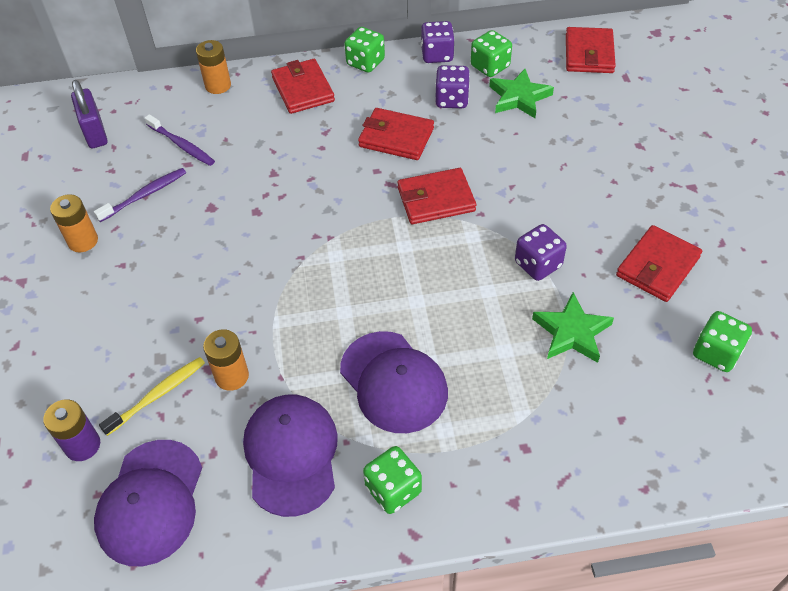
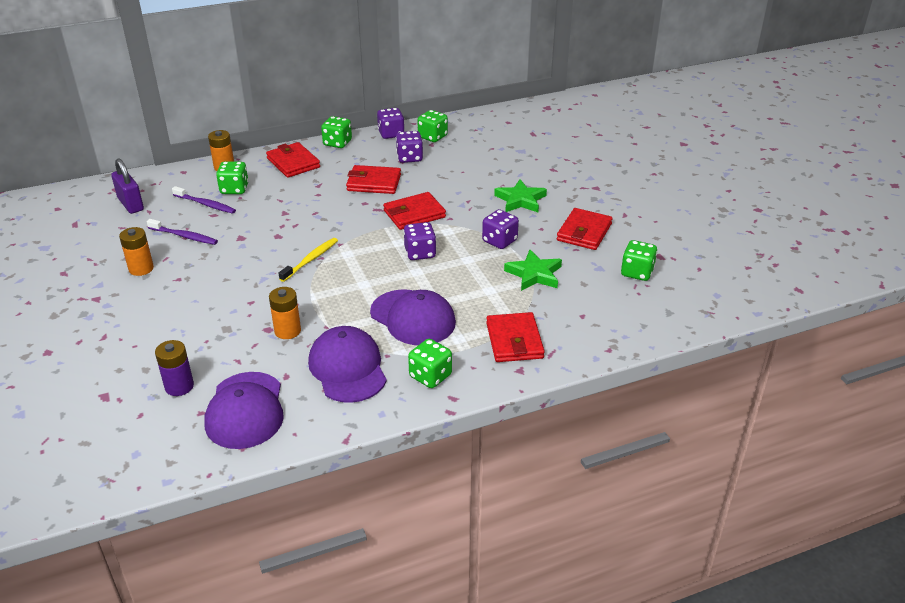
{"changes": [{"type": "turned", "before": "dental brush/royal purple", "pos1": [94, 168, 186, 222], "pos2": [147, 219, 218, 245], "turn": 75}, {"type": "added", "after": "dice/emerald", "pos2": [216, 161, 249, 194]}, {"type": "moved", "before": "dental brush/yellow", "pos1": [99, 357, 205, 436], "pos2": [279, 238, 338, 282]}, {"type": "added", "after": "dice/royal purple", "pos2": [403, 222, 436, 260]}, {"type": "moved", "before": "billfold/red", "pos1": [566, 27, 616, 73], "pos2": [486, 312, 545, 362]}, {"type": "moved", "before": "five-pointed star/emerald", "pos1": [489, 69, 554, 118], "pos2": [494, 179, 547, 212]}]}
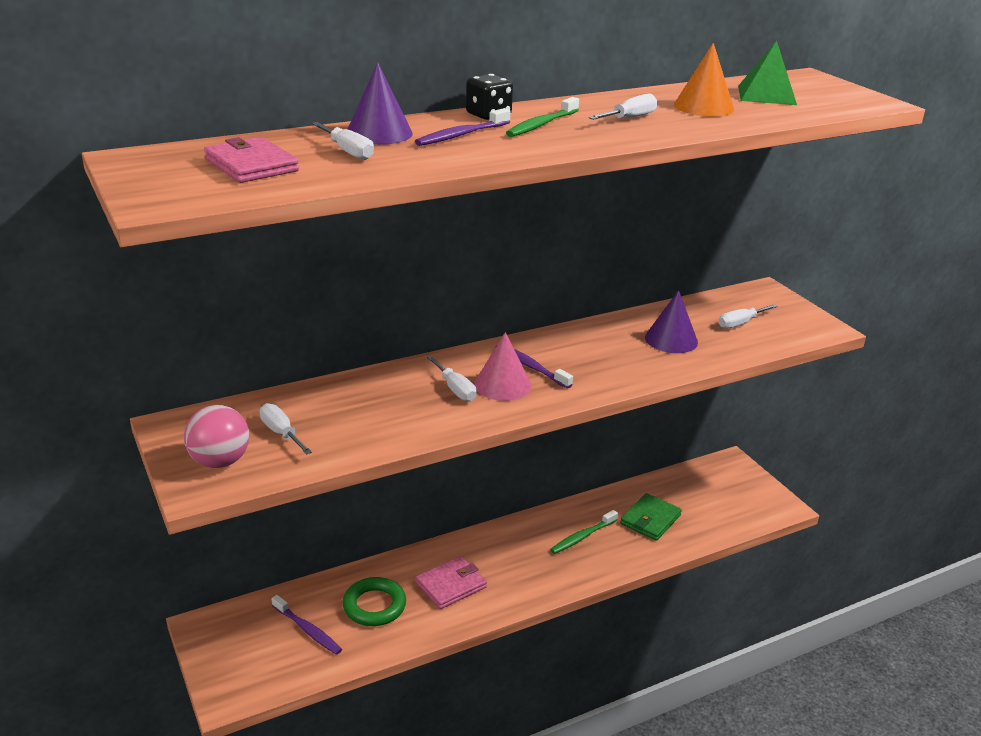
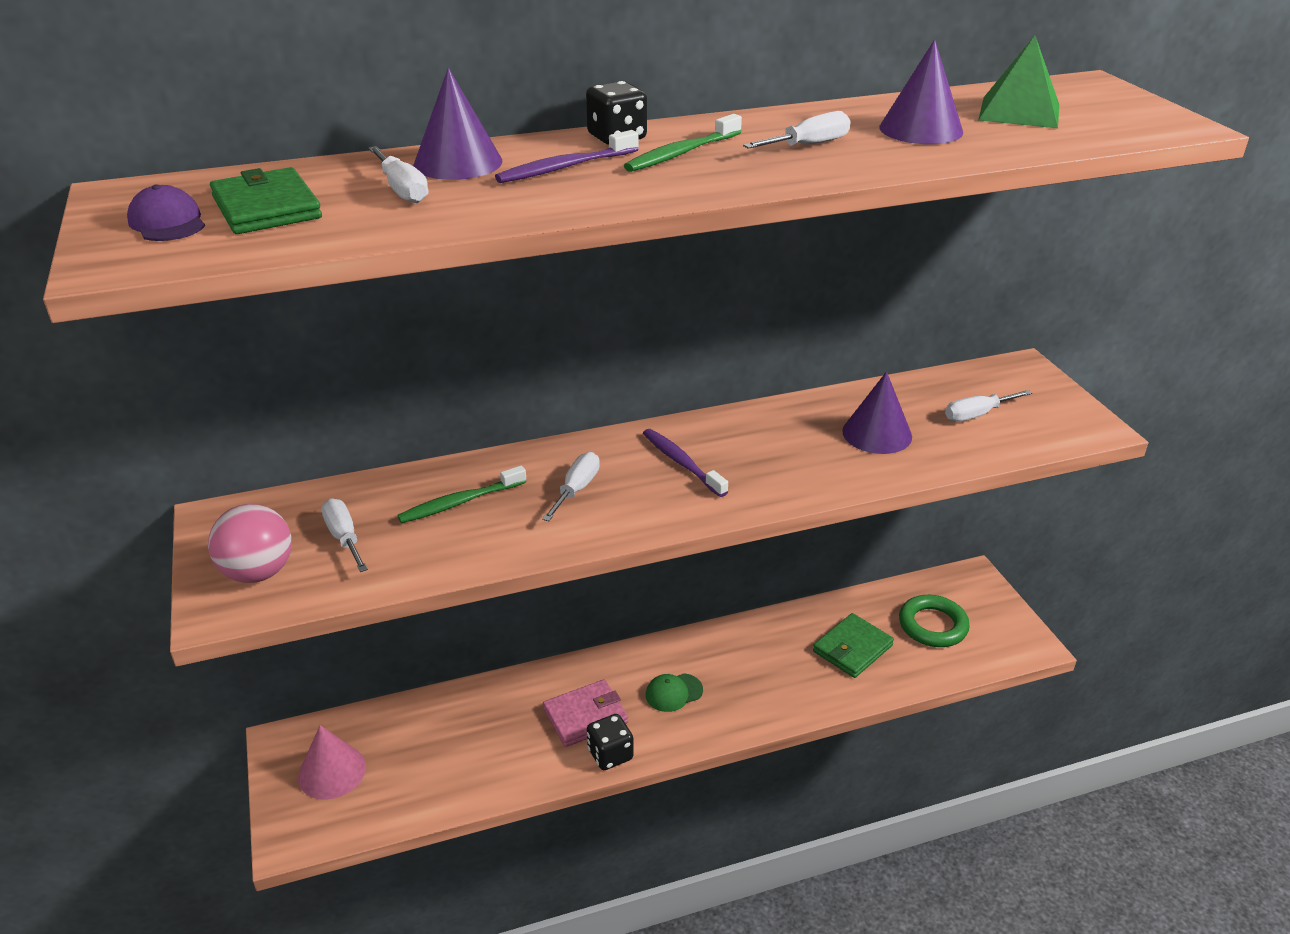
{"changes": [{"type": "added", "after": "baseball cap/royal purple", "pos2": [127, 184, 205, 241]}, {"type": "recoloured", "before": "billfold/pink", "after": "billfold/emerald", "pos1": [204, 137, 299, 183], "pos2": [210, 167, 322, 234]}, {"type": "moved", "before": "cone/pink", "pos1": [474, 332, 532, 401], "pos2": [298, 725, 366, 800]}, {"type": "moved", "before": "dental brush/emerald", "pos1": [550, 510, 618, 554], "pos2": [397, 466, 527, 523]}, {"type": "turned", "before": "hand screwdriver/pure white", "pos1": [427, 356, 477, 401], "pos2": [542, 452, 600, 521], "turn": -135}, {"type": "added", "after": "dice/black", "pos2": [587, 714, 634, 770]}, {"type": "added", "after": "baseball cap/emerald", "pos2": [646, 673, 703, 712]}, {"type": "recoloured", "before": "cone/orange", "after": "cone/royal purple", "pos1": [674, 43, 734, 117], "pos2": [879, 40, 963, 144]}, {"type": "moved", "before": "hoop/emerald", "pos1": [343, 577, 406, 626], "pos2": [899, 595, 970, 647]}, {"type": "removed", "before": "dental brush/royal purple", "pos1": [272, 595, 342, 655]}]}
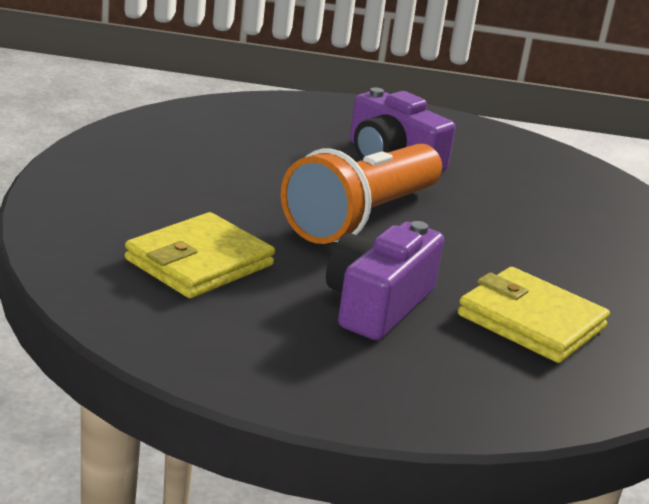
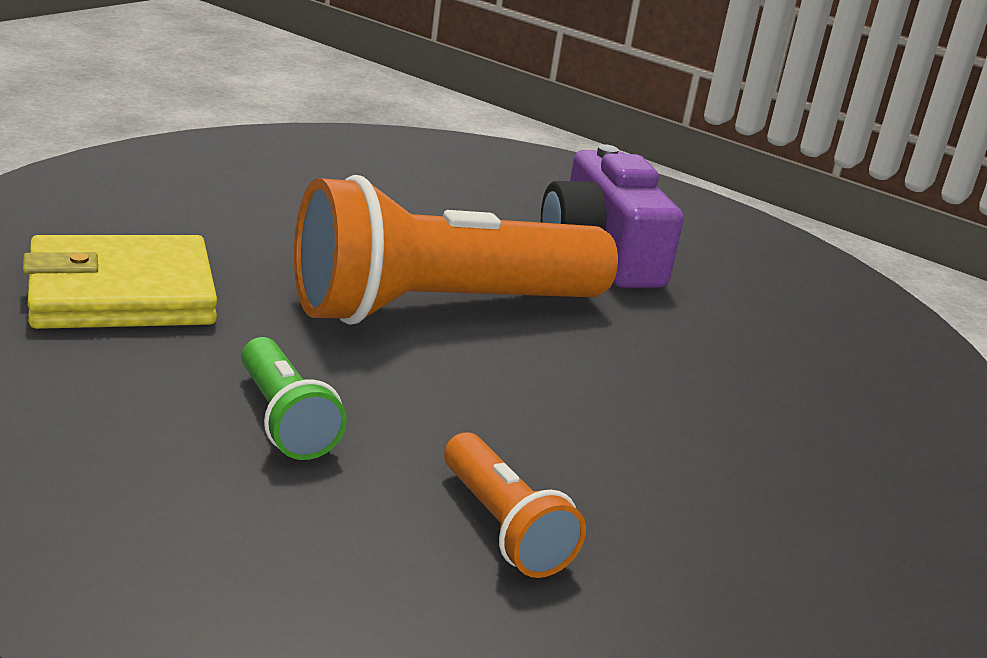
{"changes": [{"type": "replaced", "before": "compact camera/royal purple", "after": "pocket torch/emerald", "pos1": [326, 221, 444, 340], "pos2": [241, 337, 347, 460]}, {"type": "replaced", "before": "billfold/yellow", "after": "pocket torch/orange", "pos1": [458, 267, 610, 363], "pos2": [444, 433, 586, 578]}]}
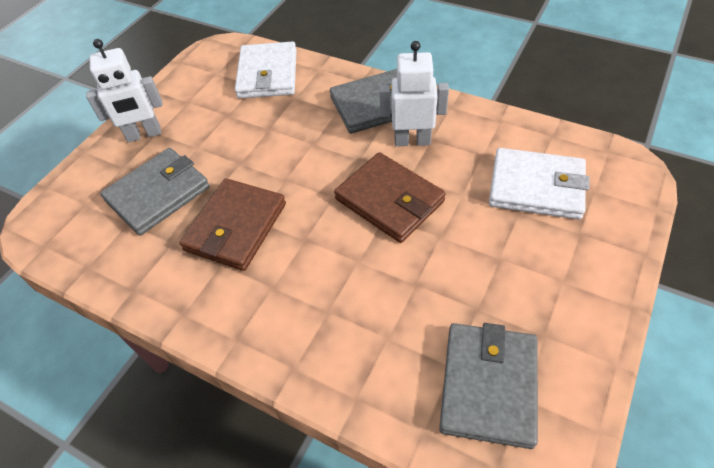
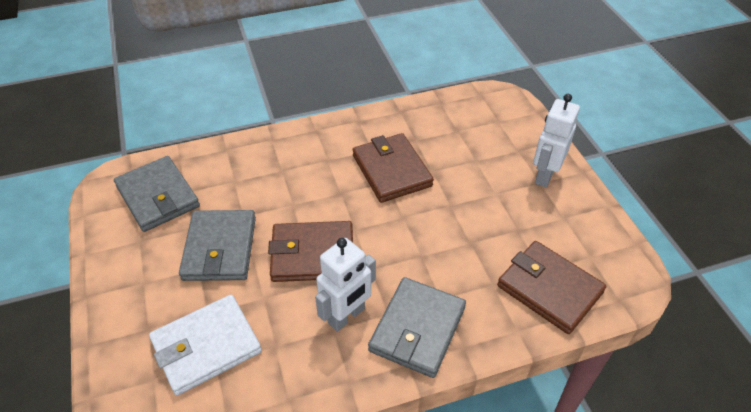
{"changes": [{"type": "moved", "before": "billfold/ash-grey", "pos1": [100, 148, 210, 236], "pos2": [179, 210, 256, 281]}, {"type": "recoloured", "before": "billfold/pure white", "after": "billfold/russet", "pos1": [235, 42, 297, 99], "pos2": [497, 241, 606, 334]}]}
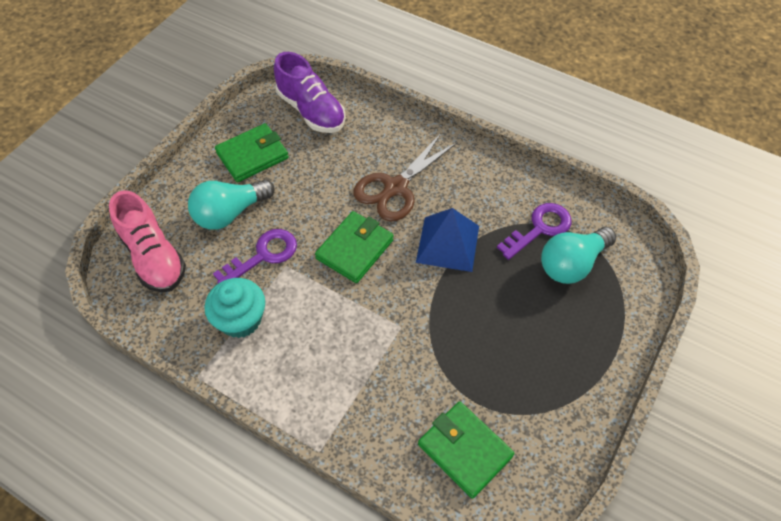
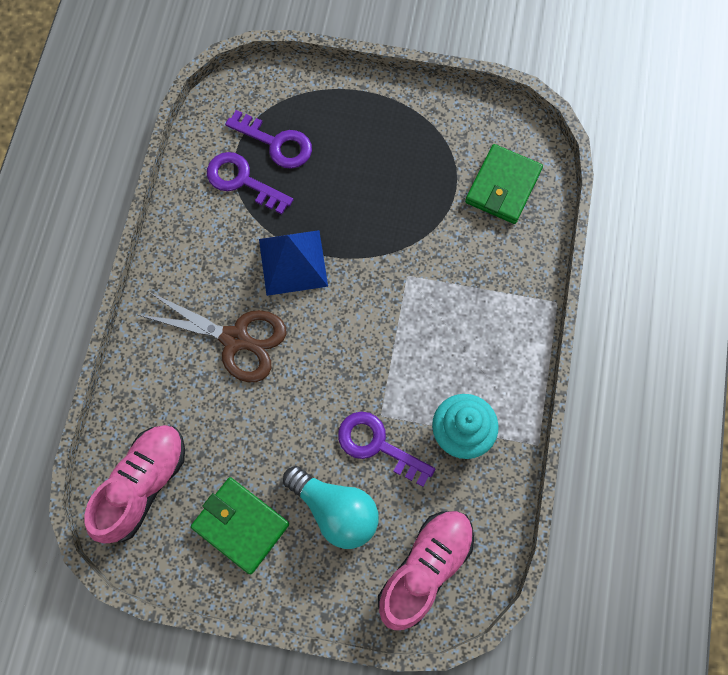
{"changes": [{"type": "recoloured", "before": "sneaker/royal purple", "after": "sneaker/pink", "pos1": [274, 52, 346, 133], "pos2": [85, 425, 185, 543]}, {"type": "replaced", "before": "bulb/teal", "after": "latchkey/royal purple", "pos1": [541, 227, 616, 284], "pos2": [225, 110, 312, 169]}, {"type": "removed", "before": "billfold/emerald", "pos1": [315, 211, 394, 283]}]}
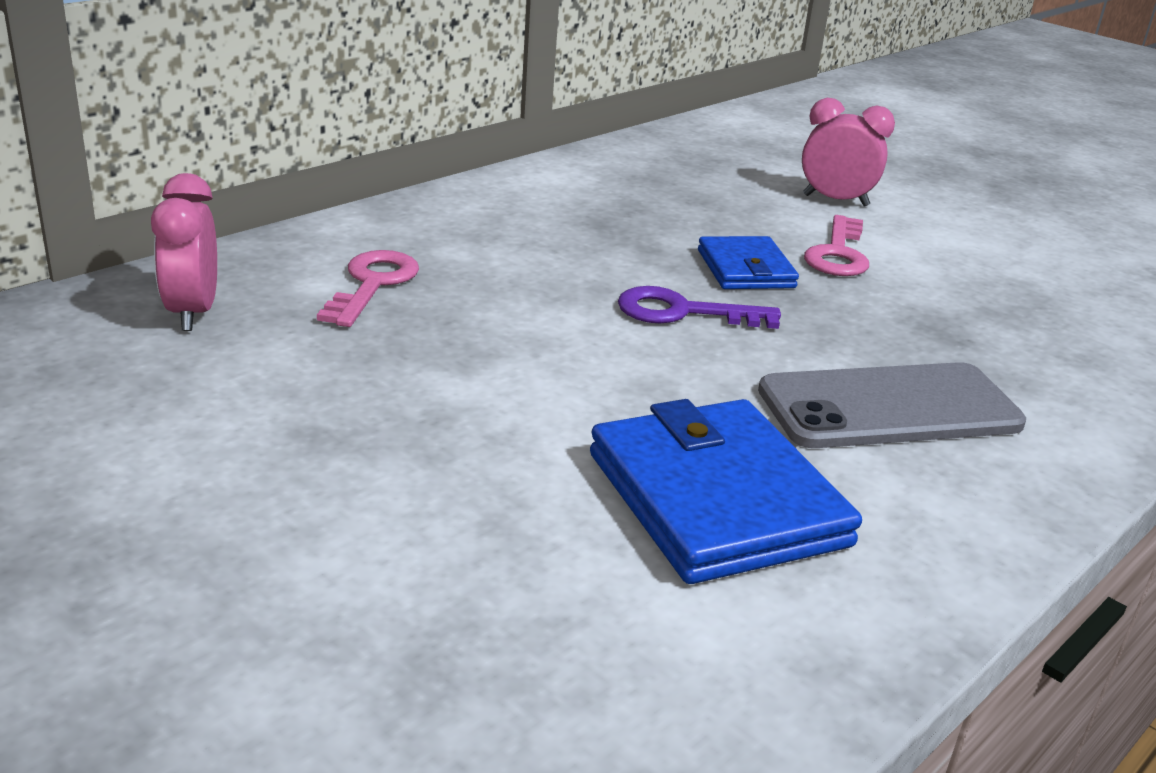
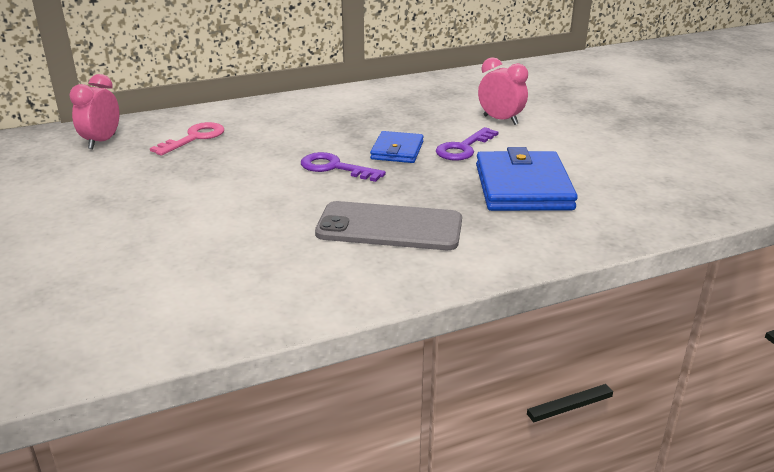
{"changes": [{"type": "recoloured", "before": "latchkey/pink", "after": "latchkey/royal purple", "pos1": [804, 215, 869, 276], "pos2": [436, 127, 499, 161]}, {"type": "moved", "before": "billfold/blue", "pos1": [590, 399, 862, 584], "pos2": [476, 147, 578, 211]}]}
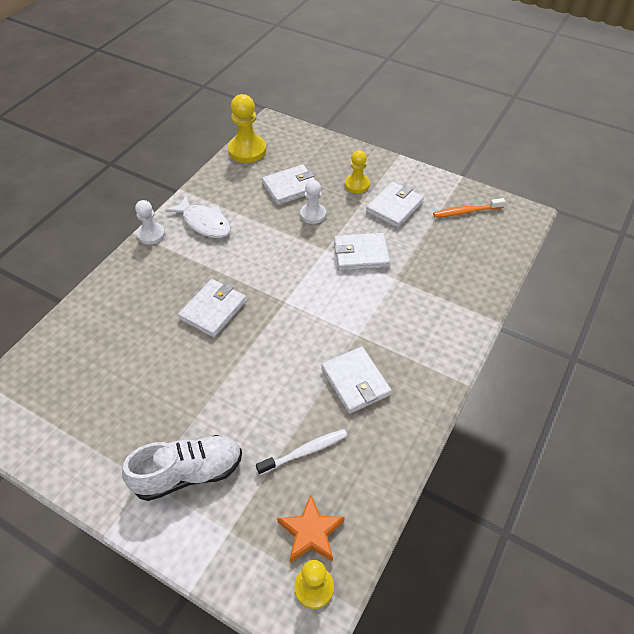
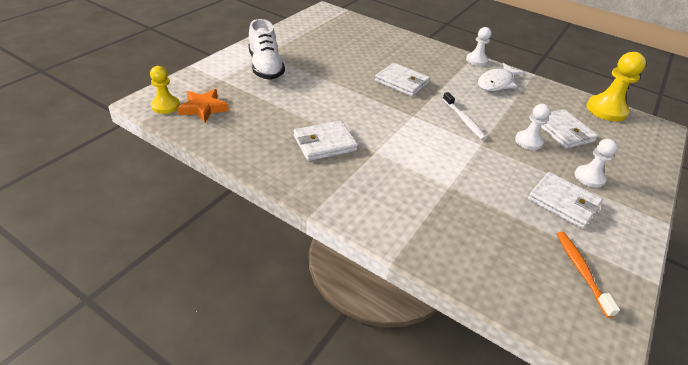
{"changes": [{"type": "moved", "before": "dental brush/pure white", "pos1": [256, 429, 348, 475], "pos2": [443, 92, 487, 140]}, {"type": "recoloured", "before": "chess pawn/yellow", "after": "chess pawn/pure white", "pos1": [345, 150, 370, 193], "pos2": [575, 139, 618, 188]}, {"type": "removed", "before": "billfold/pure white", "pos1": [334, 233, 390, 271]}]}
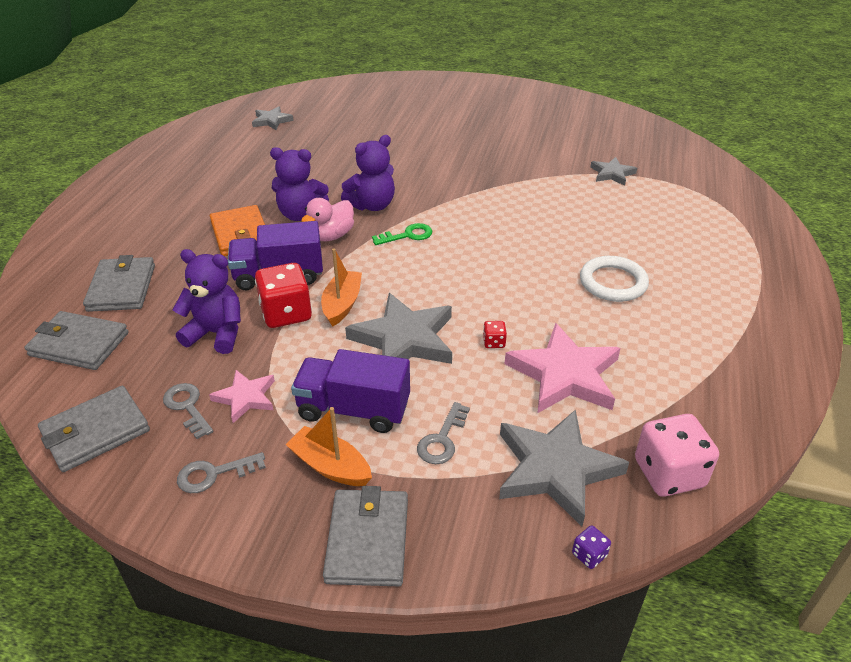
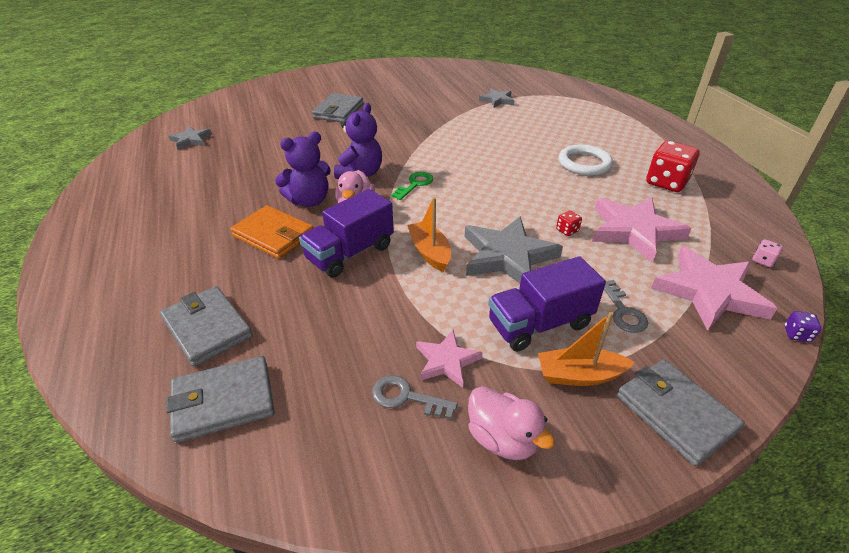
{"changes": [{"type": "moved", "before": "billfold/ash-grey", "pos1": [38, 386, 150, 472], "pos2": [312, 93, 364, 123]}, {"type": "replaced", "before": "latchkey/ash-grey", "after": "toy duck/pink", "pos1": [177, 452, 266, 493], "pos2": [468, 386, 555, 460]}, {"type": "moved", "before": "dice/red", "pos1": [255, 263, 312, 328], "pos2": [646, 141, 700, 192]}, {"type": "recoloured", "before": "five-pointed star/ash-grey", "after": "five-pointed star/pink", "pos1": [499, 409, 629, 527], "pos2": [651, 246, 778, 331]}, {"type": "resized", "before": "dice/pink", "pos1": [635, 414, 719, 497], "pos2": [752, 239, 783, 267], "scale": 0.44}, {"type": "removed", "before": "teddy bear/royal purple", "pos1": [173, 249, 241, 354]}]}
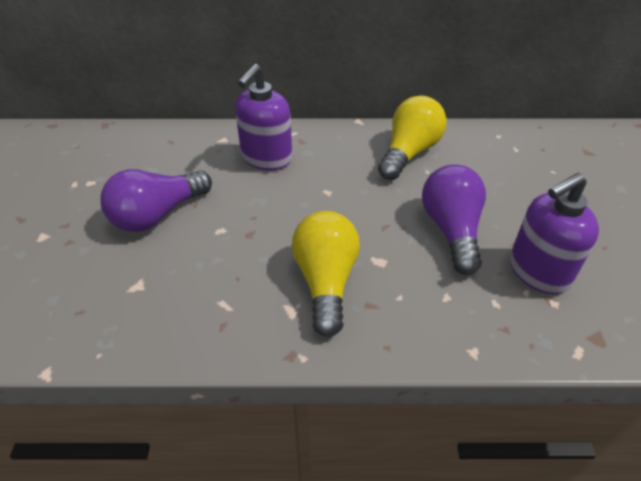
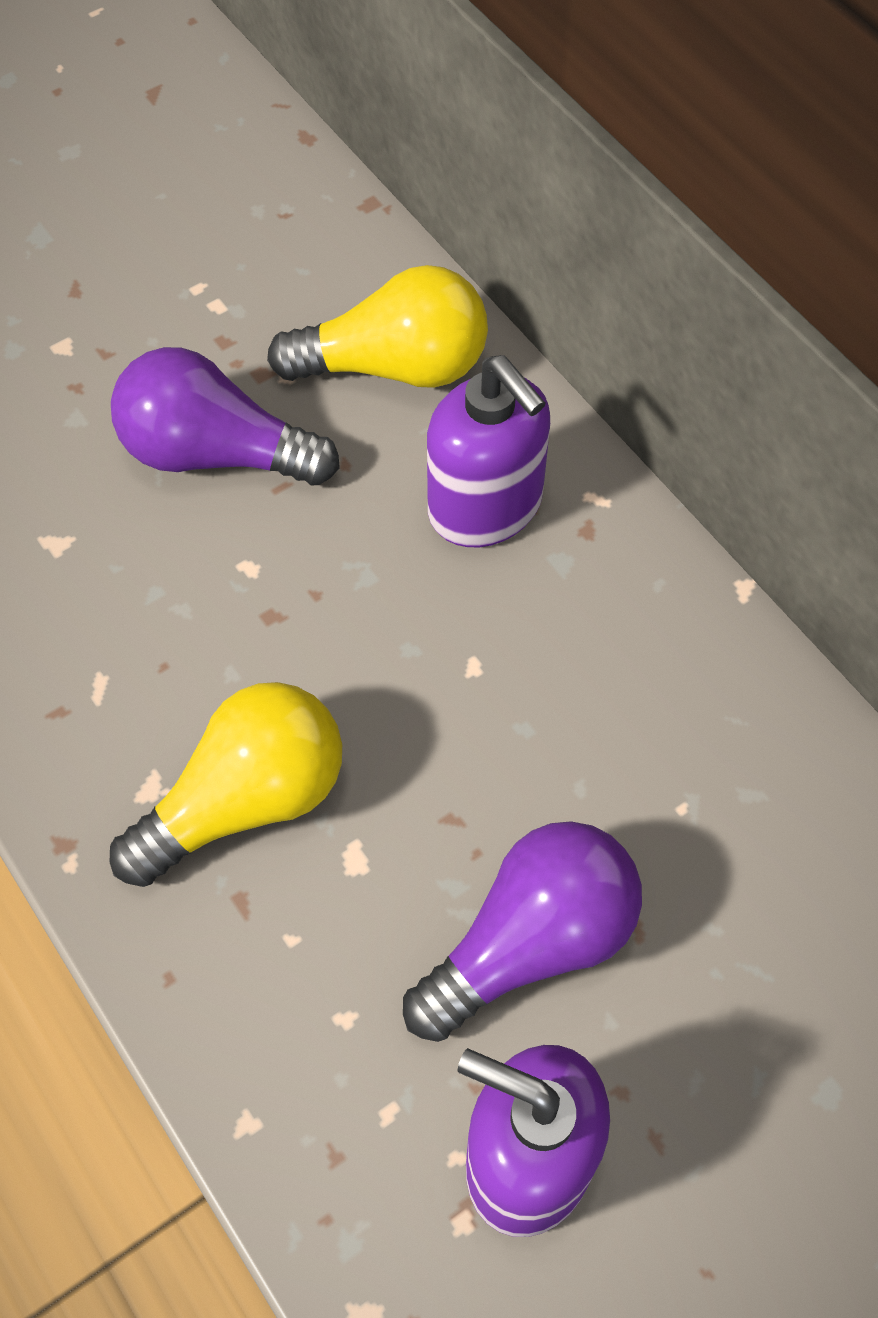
{"changes": [{"type": "moved", "before": "bulb/yellow", "pos1": [378, 96, 447, 180], "pos2": [267, 265, 488, 388]}, {"type": "turned", "before": "soap dispenser/royal purple", "pos1": [235, 64, 292, 170], "pos2": [427, 355, 550, 547], "turn": -120}]}
